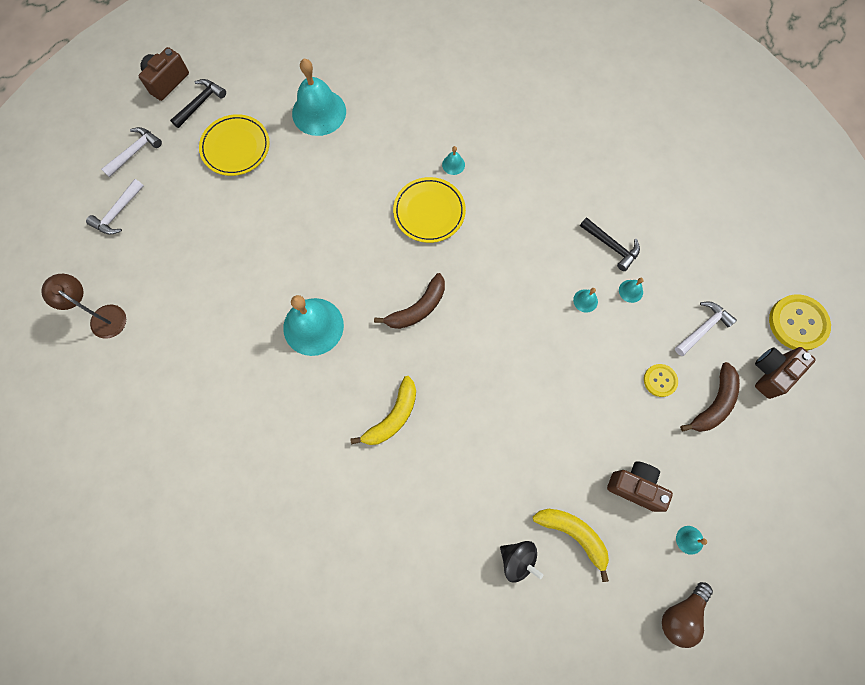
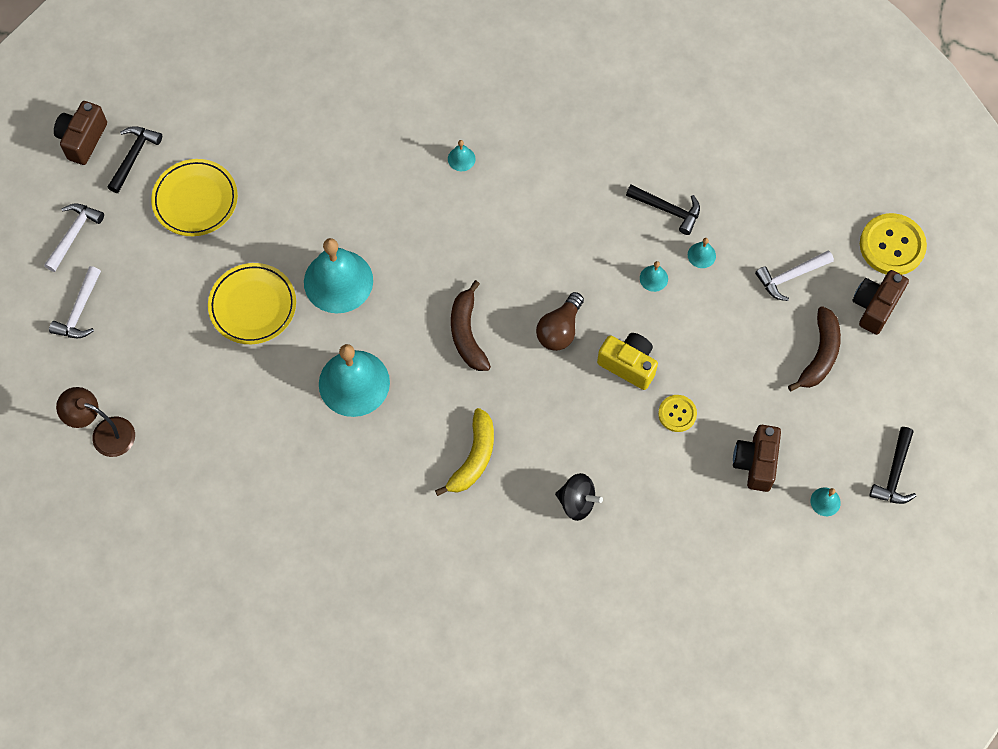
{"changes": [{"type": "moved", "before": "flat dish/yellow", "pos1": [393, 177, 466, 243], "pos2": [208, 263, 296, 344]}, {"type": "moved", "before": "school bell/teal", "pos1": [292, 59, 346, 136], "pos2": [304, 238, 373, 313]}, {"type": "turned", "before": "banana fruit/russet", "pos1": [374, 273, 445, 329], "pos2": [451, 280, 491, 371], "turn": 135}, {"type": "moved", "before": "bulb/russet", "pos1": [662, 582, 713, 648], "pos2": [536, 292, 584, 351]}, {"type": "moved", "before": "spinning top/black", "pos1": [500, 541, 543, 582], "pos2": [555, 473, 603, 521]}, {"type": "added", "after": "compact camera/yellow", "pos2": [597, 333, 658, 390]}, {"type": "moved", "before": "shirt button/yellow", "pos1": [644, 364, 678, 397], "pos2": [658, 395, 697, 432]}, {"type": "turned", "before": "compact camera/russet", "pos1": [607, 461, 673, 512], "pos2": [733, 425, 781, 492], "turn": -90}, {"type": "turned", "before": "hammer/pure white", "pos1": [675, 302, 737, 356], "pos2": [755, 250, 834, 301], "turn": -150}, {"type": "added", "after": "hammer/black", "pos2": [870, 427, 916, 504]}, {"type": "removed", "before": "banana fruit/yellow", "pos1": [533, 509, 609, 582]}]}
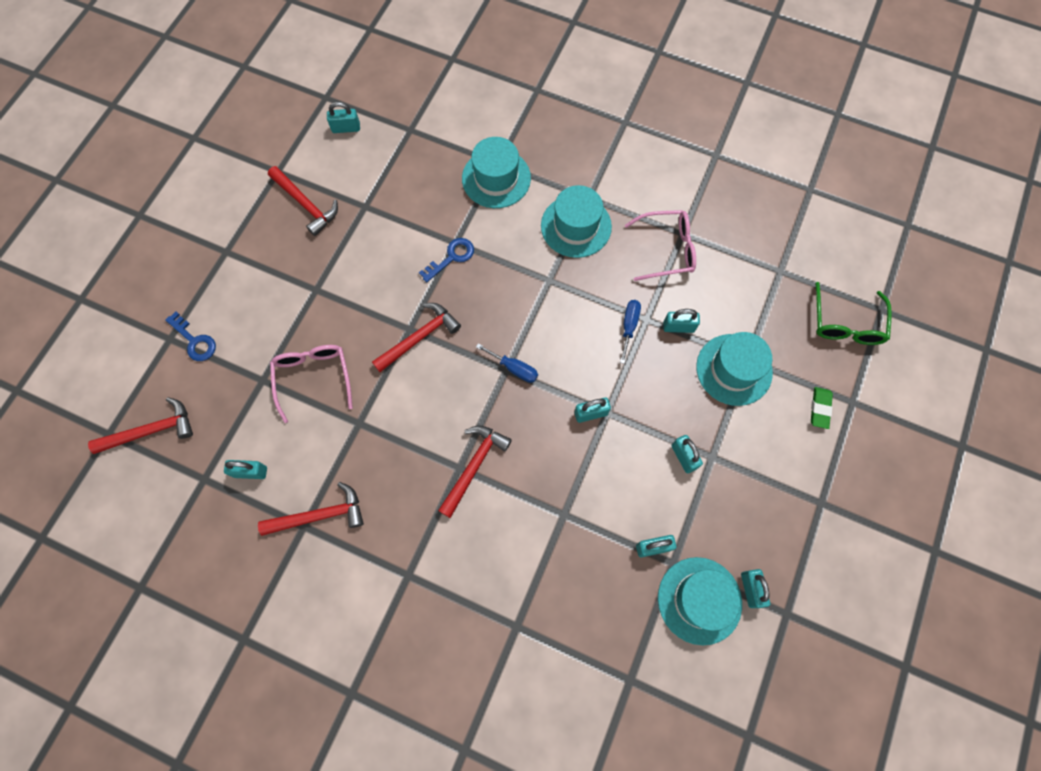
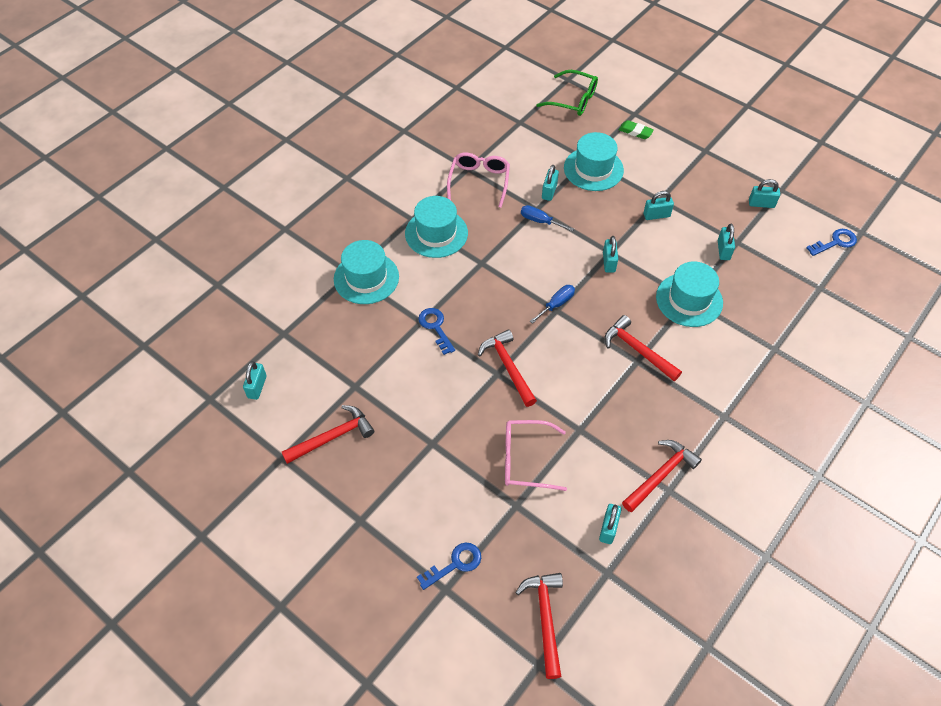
{"changes": [{"type": "turned", "before": "hammer/red", "pos1": [258, 482, 364, 536], "pos2": [622, 440, 702, 512], "turn": 45}, {"type": "moved", "before": "tall hat/teal", "pos1": [658, 557, 742, 645], "pos2": [656, 262, 723, 327]}, {"type": "added", "after": "latchkey/blue", "pos2": [806, 229, 857, 256]}]}
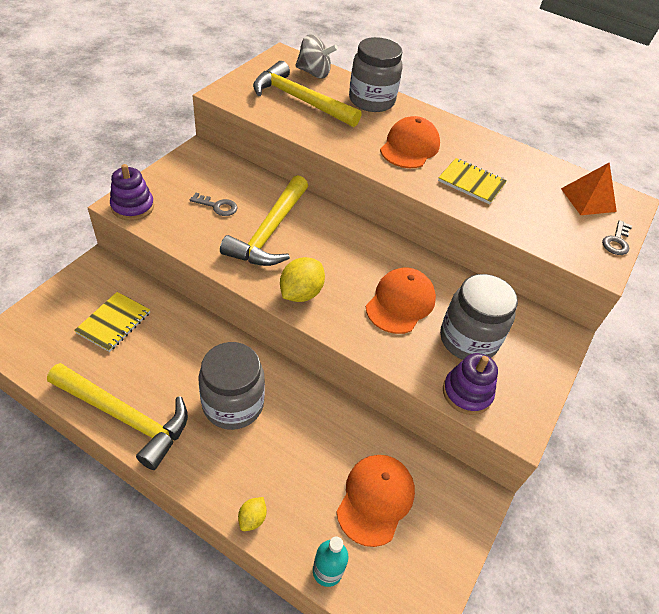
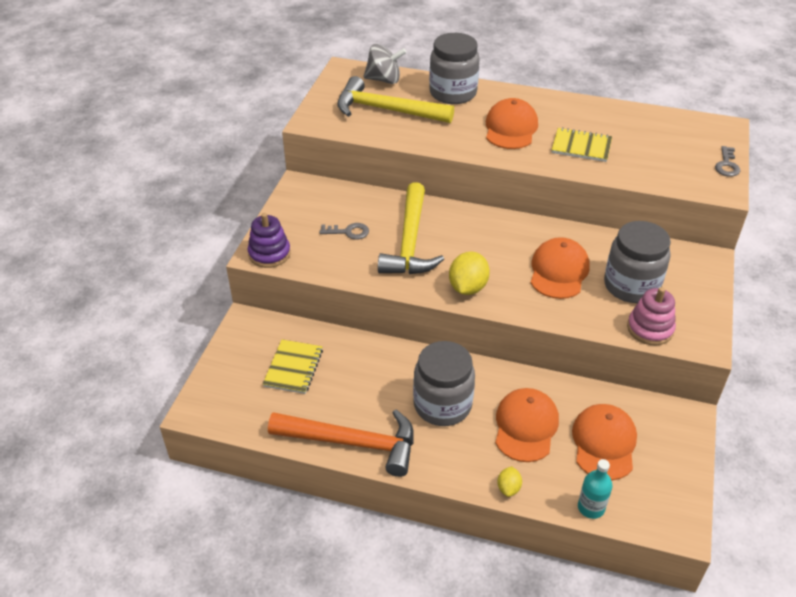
{"changes": [{"type": "recoloured", "before": "hammer/yellow", "after": "hammer/orange", "pos1": [47, 363, 188, 470], "pos2": [268, 409, 414, 477]}, {"type": "added", "after": "baseball cap/orange", "pos2": [495, 388, 559, 462]}, {"type": "recoloured", "before": "ring stacker/royal purple", "after": "ring stacker/pink", "pos1": [443, 353, 498, 415], "pos2": [627, 287, 676, 345]}, {"type": "removed", "before": "solid pyramid/orange", "pos1": [561, 162, 617, 215]}]}
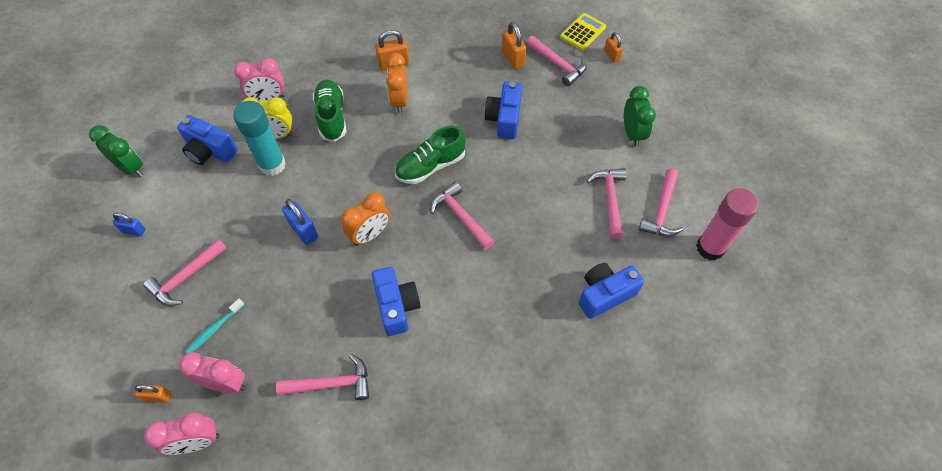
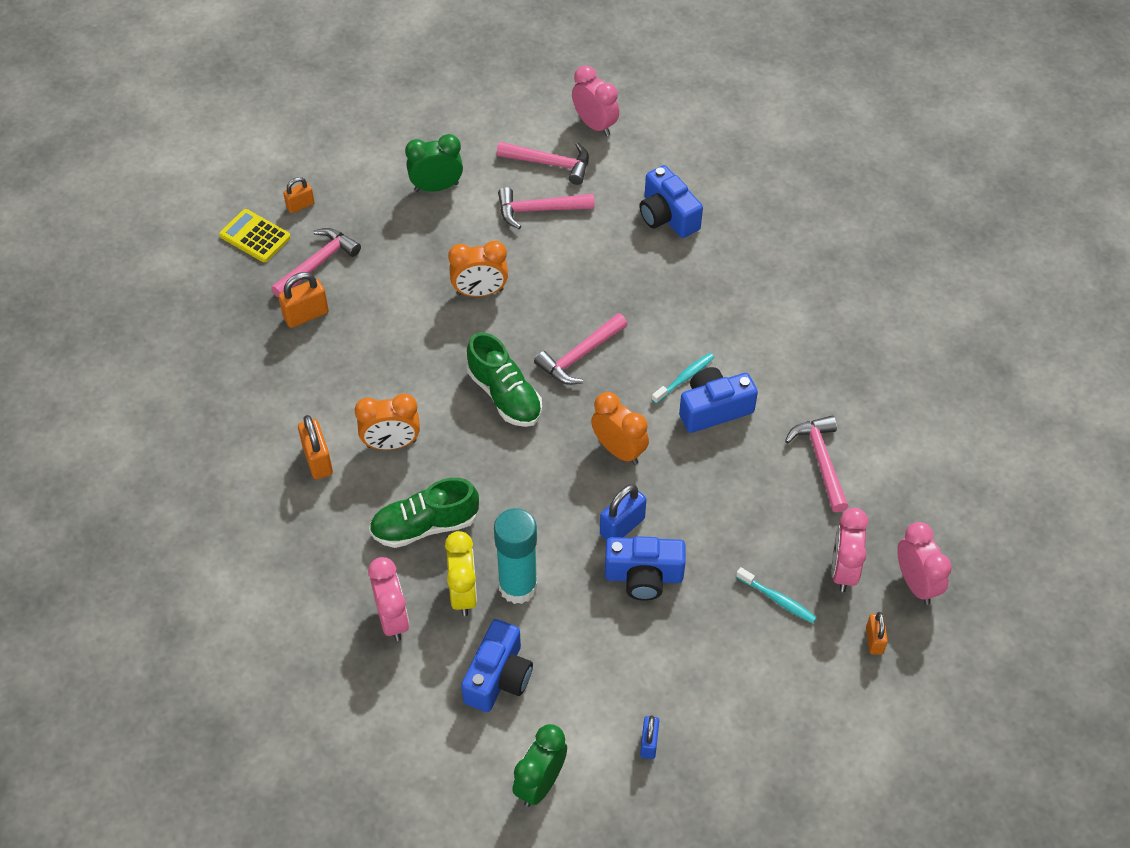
{"changes": [{"type": "added", "after": "bedside clock/orange", "pos2": [448, 241, 508, 297]}, {"type": "replaced", "before": "stick of glue/pink", "after": "bedside clock/pink", "pos1": [696, 188, 759, 261], "pos2": [572, 65, 619, 137]}, {"type": "moved", "before": "compact camera/blue", "pos1": [484, 81, 522, 139], "pos2": [605, 536, 686, 601]}, {"type": "added", "after": "dental brush/teal", "pos2": [651, 353, 715, 404]}, {"type": "removed", "before": "hammer/pink", "pos1": [143, 239, 227, 306]}]}
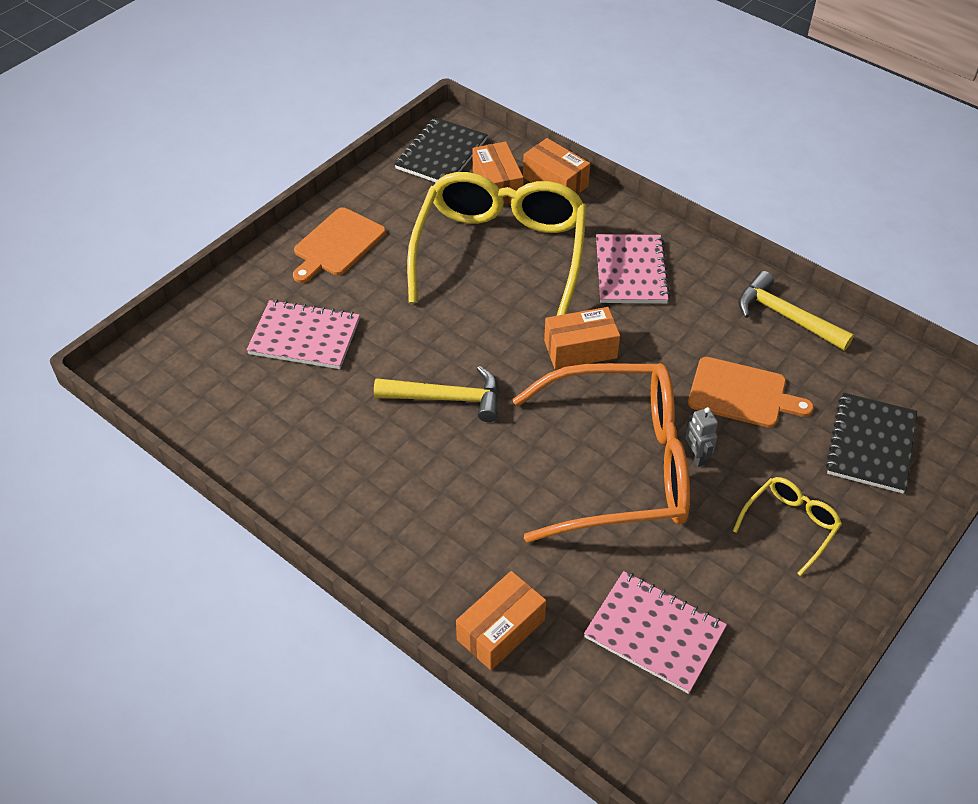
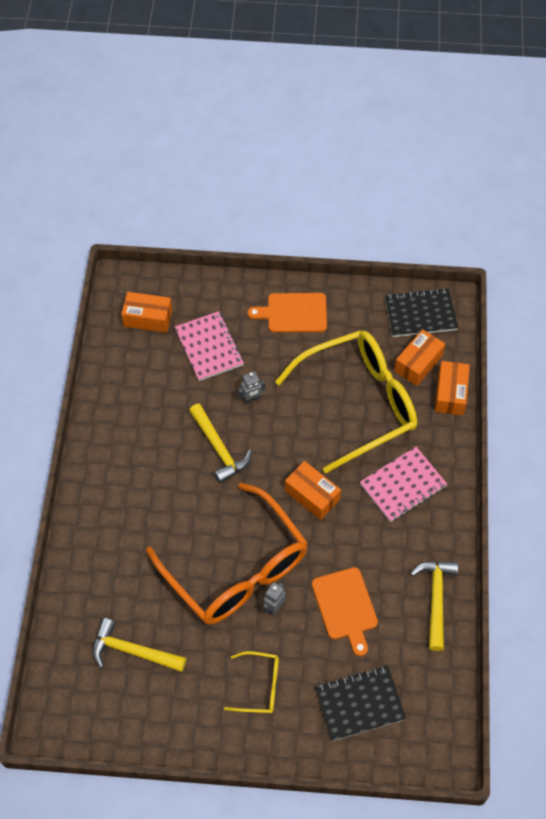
{"changes": [{"type": "replaced", "before": "notebook/pink", "after": "hammer/yellow", "pos1": [584, 571, 727, 694], "pos2": [92, 618, 186, 672]}, {"type": "moved", "before": "package/orange", "pos1": [456, 571, 546, 670], "pos2": [121, 292, 172, 333]}, {"type": "added", "after": "robot figure/ash-grey", "pos2": [238, 372, 266, 404]}]}
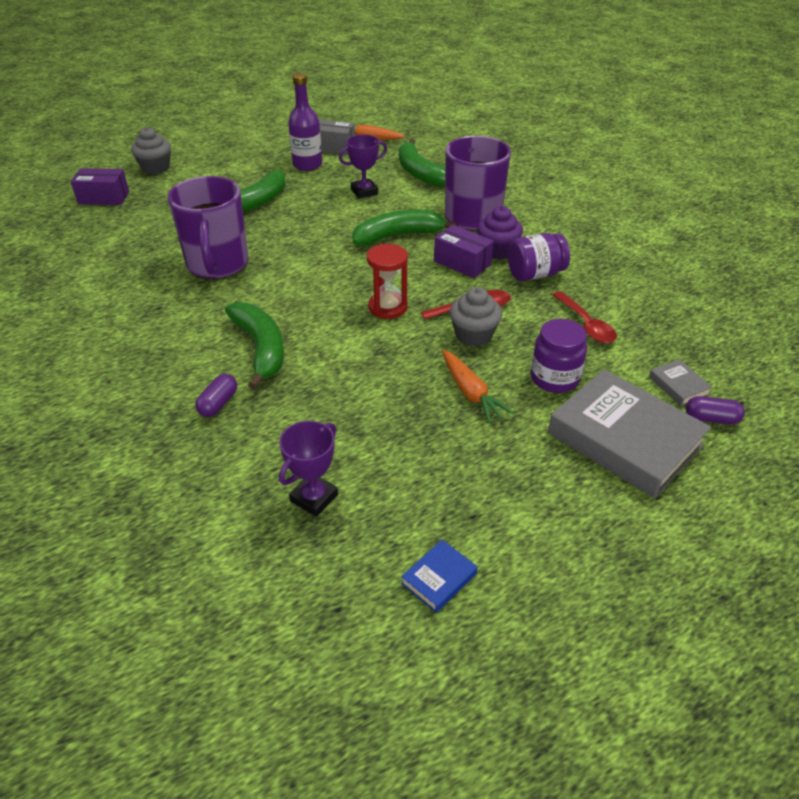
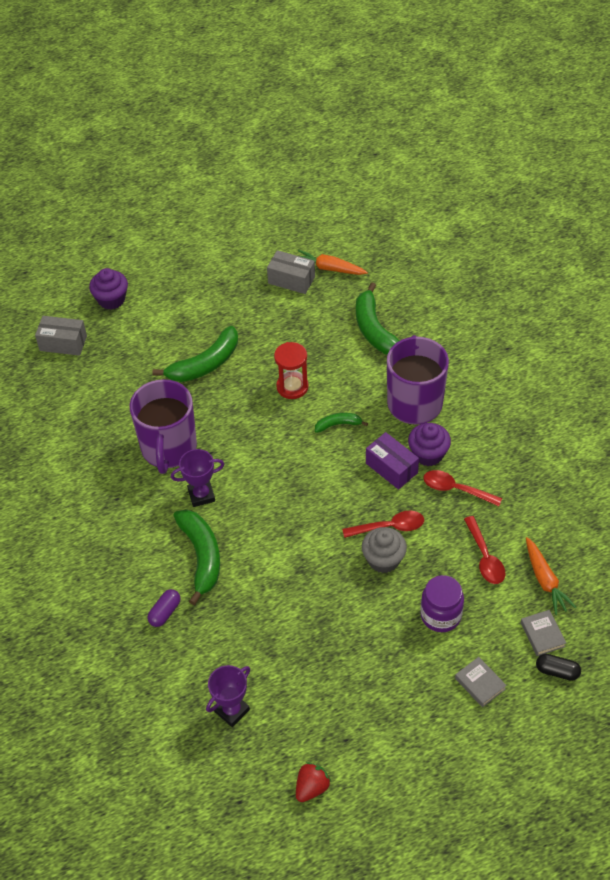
{"changes": [{"type": "recoloured", "before": "package/royal purple", "after": "package/ash-grey", "pos1": [71, 168, 129, 205], "pos2": [35, 316, 87, 356]}, {"type": "recoloured", "before": "fairy cake/ash-grey", "after": "fairy cake/royal purple", "pos1": [131, 127, 171, 174], "pos2": [89, 268, 128, 310]}, {"type": "moved", "before": "trophy/royal purple", "pos1": [339, 135, 387, 198], "pos2": [171, 449, 224, 507]}, {"type": "moved", "before": "sandglass/red", "pos1": [367, 244, 408, 319], "pos2": [274, 342, 309, 399]}, {"type": "replaced", "before": "book/blue", "after": "berry/red", "pos1": [401, 540, 477, 613], "pos2": [296, 762, 331, 802]}, {"type": "resized", "before": "banana fruit/emerald", "pos1": [352, 210, 458, 246], "pos2": [315, 413, 368, 433], "scale": 0.52}, {"type": "replaced", "before": "jam jar/royal purple", "after": "teaspoon/red", "pos1": [508, 233, 570, 281], "pos2": [423, 470, 502, 506]}, {"type": "resized", "before": "book/ash-grey", "pos1": [548, 369, 711, 498], "pos2": [455, 657, 507, 707], "scale": 0.42}, {"type": "moved", "before": "root vegetable/orange", "pos1": [442, 350, 514, 424], "pos2": [526, 537, 577, 615]}, {"type": "recoloured", "before": "capsule/royal purple", "after": "capsule/black", "pos1": [686, 396, 745, 424], "pos2": [536, 654, 581, 681]}, {"type": "removed", "before": "flask/royal purple", "pos1": [288, 73, 322, 171]}]}
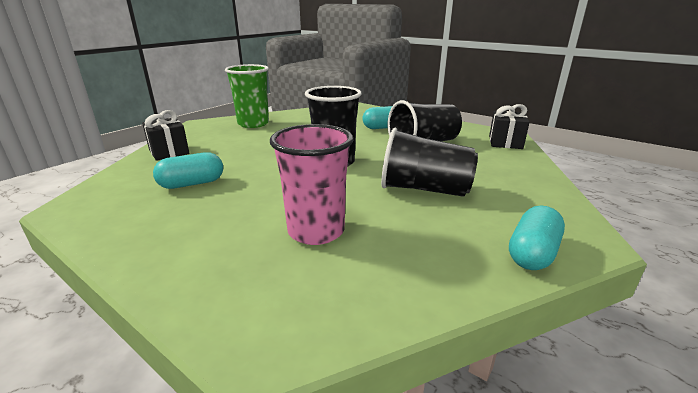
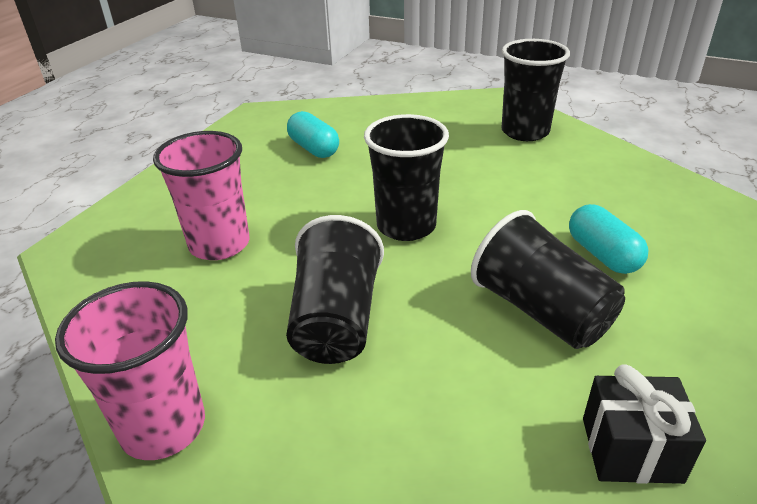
{"changes": [{"type": "replaced", "before": "capsule/teal", "after": "beaker/pink", "pos1": [509, 206, 565, 270], "pos2": [55, 281, 205, 460]}, {"type": "recoloured", "before": "beaker/emerald", "after": "beaker/black", "pos1": [225, 64, 269, 128], "pos2": [501, 39, 570, 141]}, {"type": "removed", "before": "present/black", "pos1": [142, 110, 189, 161]}]}
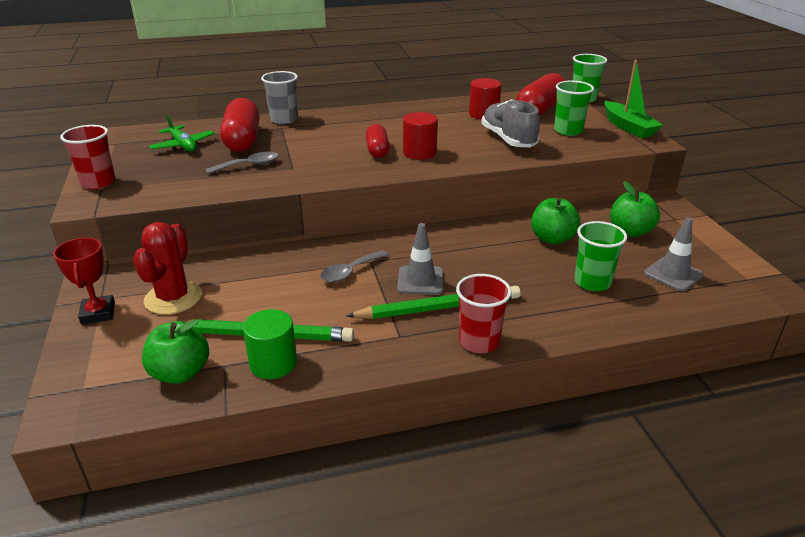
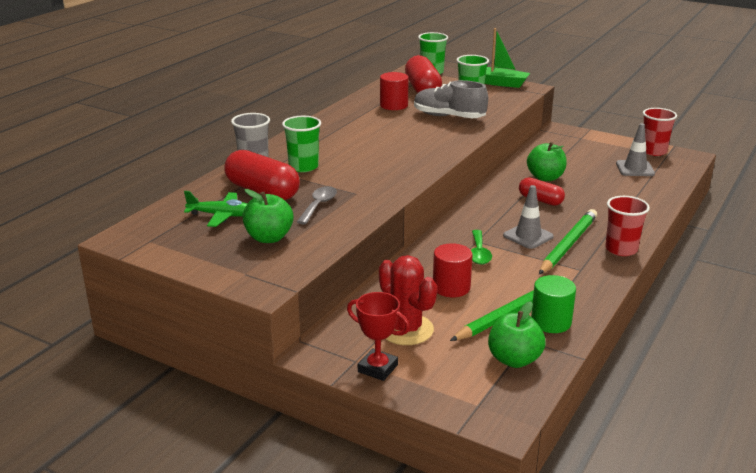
{"changes": [{"type": "moved", "before": "apple fruit/emerald", "pos1": [610, 181, 660, 237], "pos2": [242, 189, 294, 243]}, {"type": "moved", "before": "beaker/emerald", "pos1": [575, 221, 627, 291], "pos2": [282, 116, 321, 172]}, {"type": "moved", "before": "cylinder/red", "pos1": [403, 112, 438, 160], "pos2": [433, 243, 473, 297]}, {"type": "recoloured", "before": "teaspoon/ash-grey", "after": "teaspoon/emerald", "pos1": [320, 250, 389, 283], "pos2": [471, 230, 492, 265]}, {"type": "moved", "before": "capsule/red", "pos1": [366, 124, 390, 158], "pos2": [519, 177, 565, 206]}, {"type": "moved", "before": "beaker/red", "pos1": [60, 125, 116, 189], "pos2": [643, 108, 677, 156]}]}
